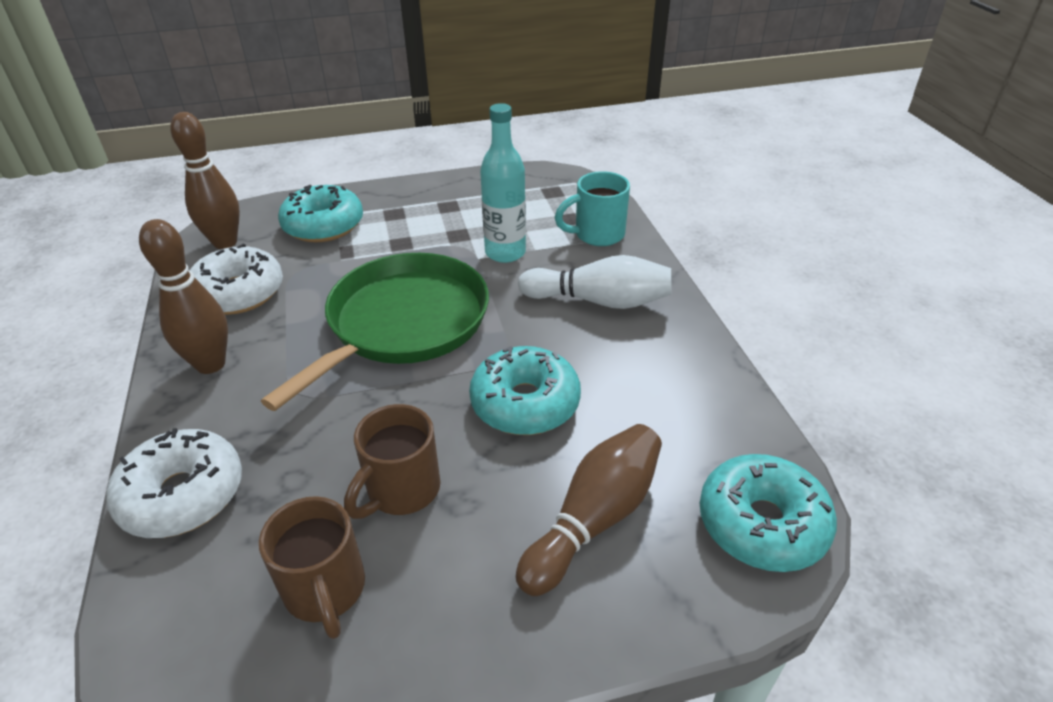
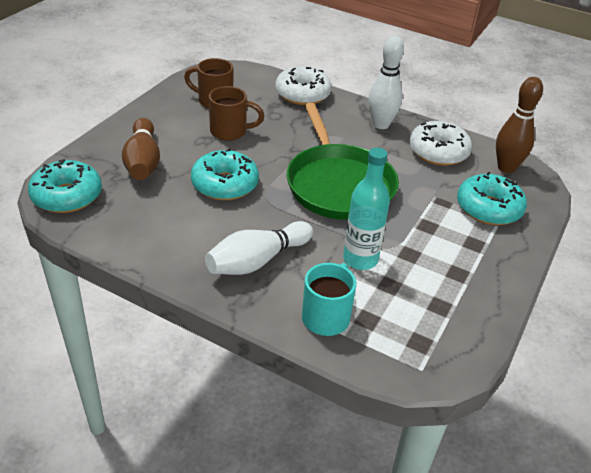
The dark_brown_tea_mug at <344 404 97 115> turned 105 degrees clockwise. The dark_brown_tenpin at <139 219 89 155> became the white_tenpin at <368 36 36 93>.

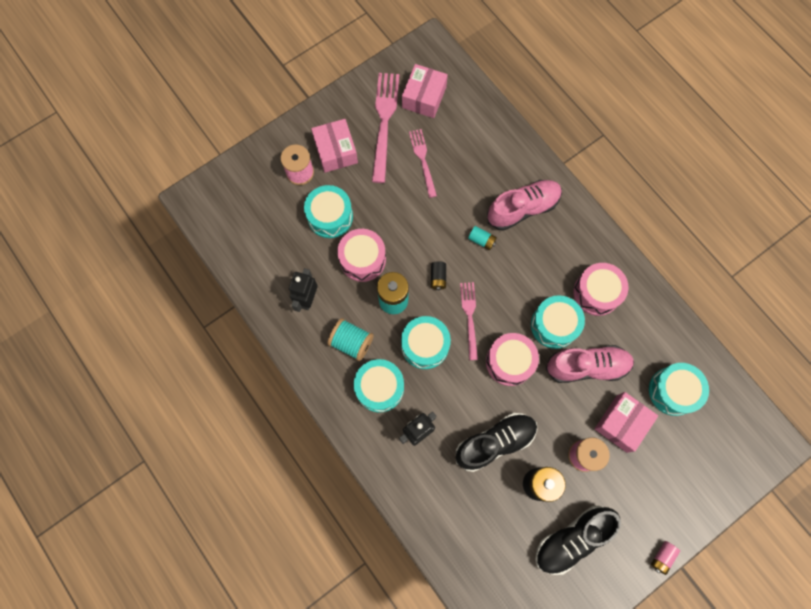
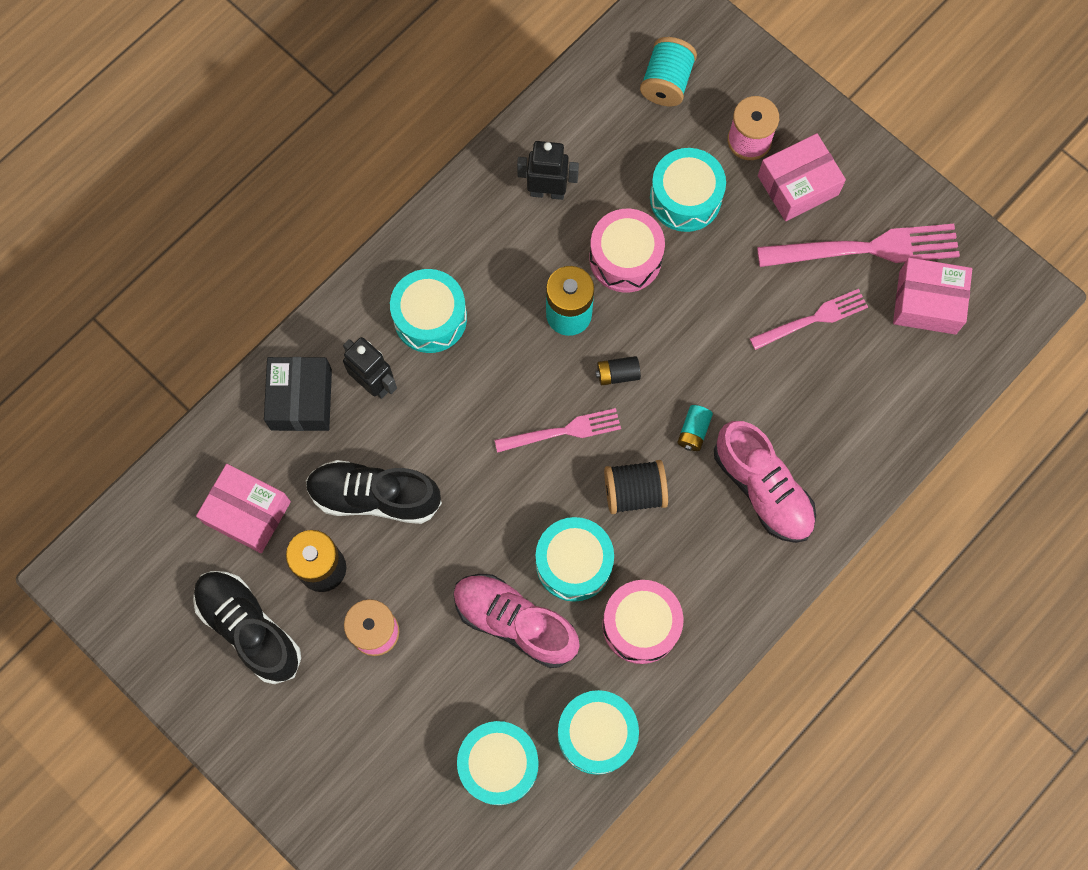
The rose-pink_box moved from <595 392 63 61> to <196 464 95 89>. The black_box at <264 357 68 74> appeared. The black_sneaker at <456 413 81 59> turned 135 degrees clockwise. The rose-pink_sneaker at <546 345 88 38> turned 135 degrees clockwise. The turquoise_snare_drum moved from <401 316 50 53> to <558 690 81 85>. The black_bobbin at <604 460 64 54> appeared. The turquoise_bobbin moved from <328 318 46 43> to <640 37 57 69>. The rose-pink_snare_drum at <486 333 53 53> disappeared. The rose-pink_power_cell at <651 541 29 34> disappeared.

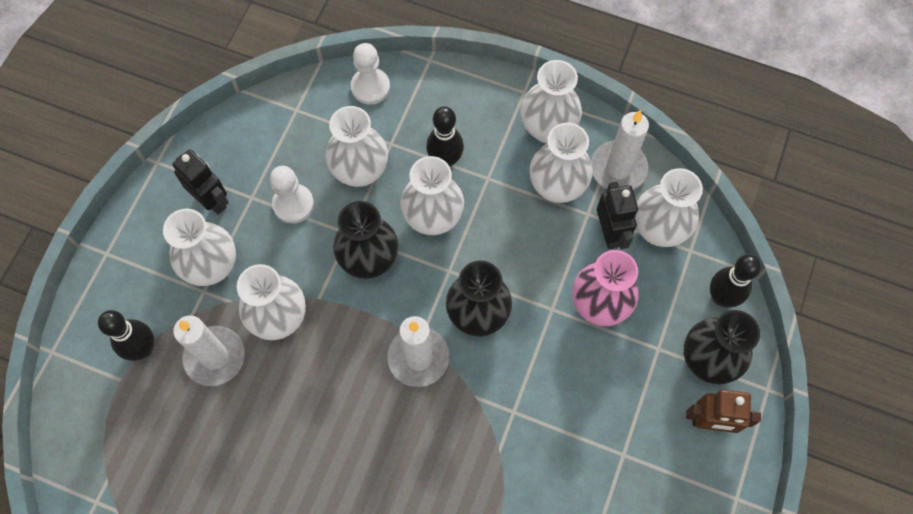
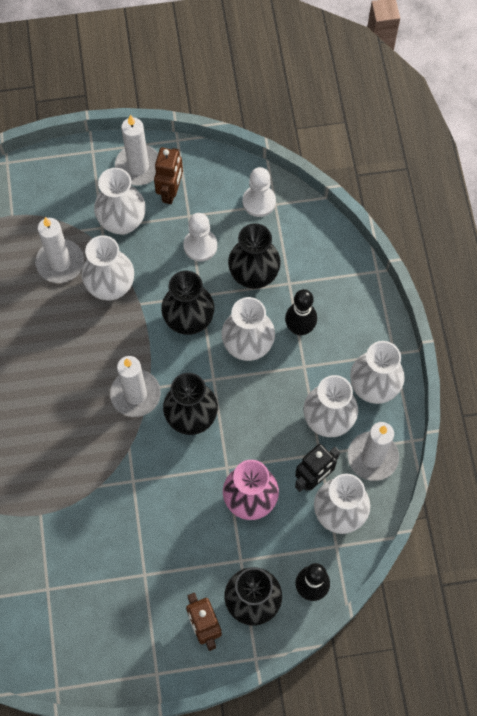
The white_candle at <115 115 43 71> appeared. The black_robot at <173 149 56 66> became the dark_brown_robot at <154 147 29 57>. The white_flower_vase at <325 106 63 81> became the black_flower_vase at <228 223 53 66>. The white_chess_pawn moved from <351 43 39 62> to <243 167 33 50>. The black_tenpin at <98 310 56 51> disappeared.

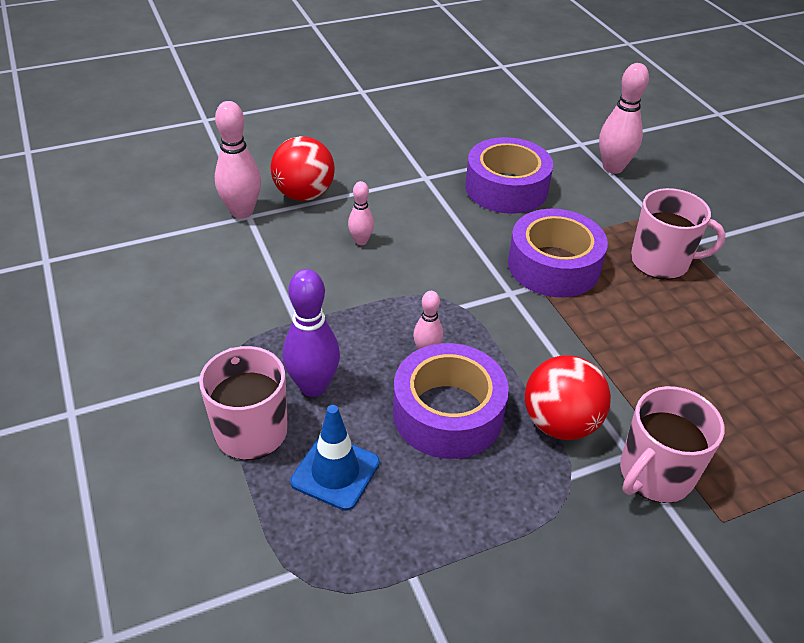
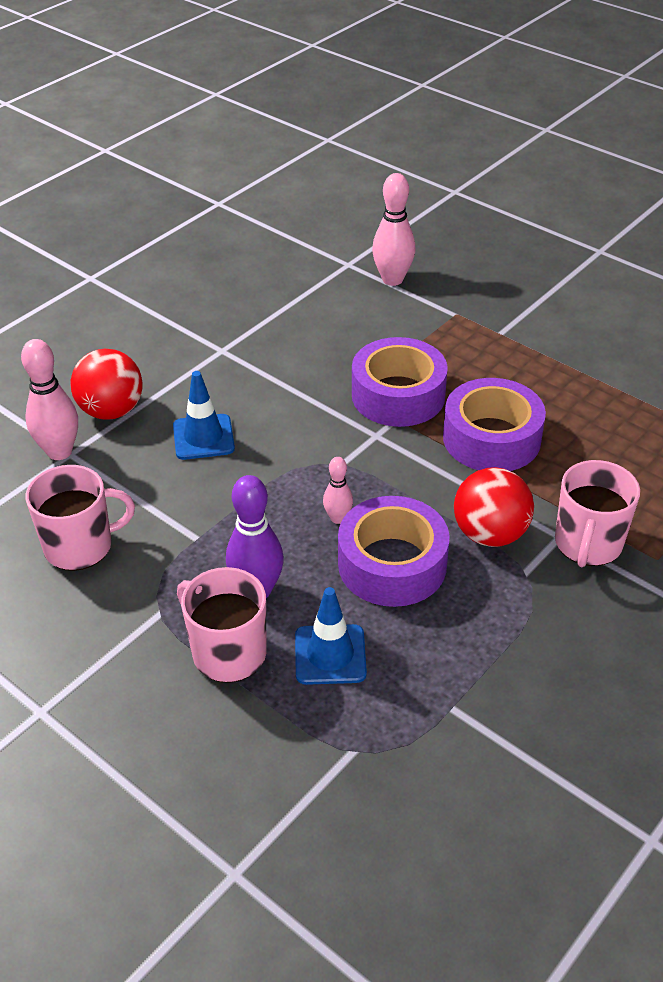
The rose-pink_tea_mug moved from <631 188 95 92> to <26 465 109 106>. The rose-pink_tenpin at <348 181 26 64> was replaced by the royal_blue_road_cone at <173 371 62 89>. The purple_sticky_tape moved from <465 137 88 77> to <443 378 103 93>.

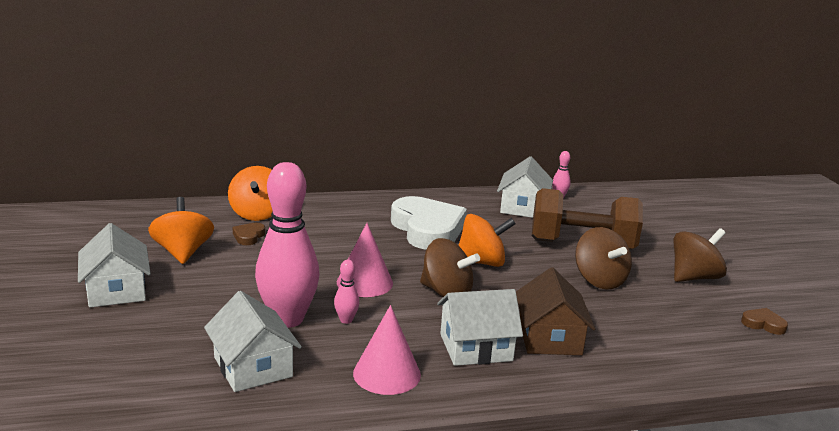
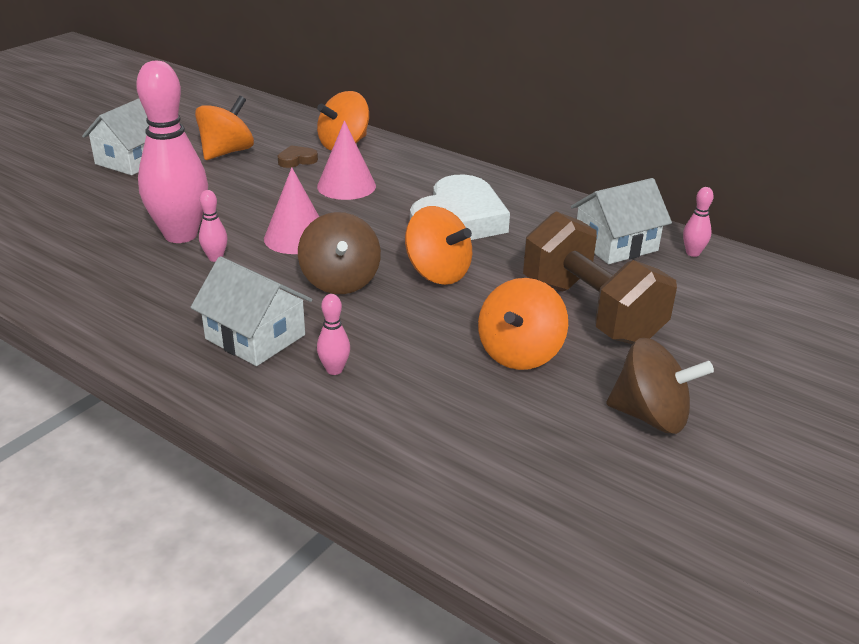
The rose-pink_solid_cone moved from <353 305 68 90> to <317 121 59 79>. The dark_brown_cottage at <516 267 79 88> was replaced by the rose-pink_tenpin at <317 294 33 81>. The dark_brown_toy_top at <575 227 57 62> became the orange_toy_top at <478 278 90 92>. The white_cottage at <204 291 98 101> disappeared. The dark_brown_heart_shape at <741 308 47 27> disappeared.

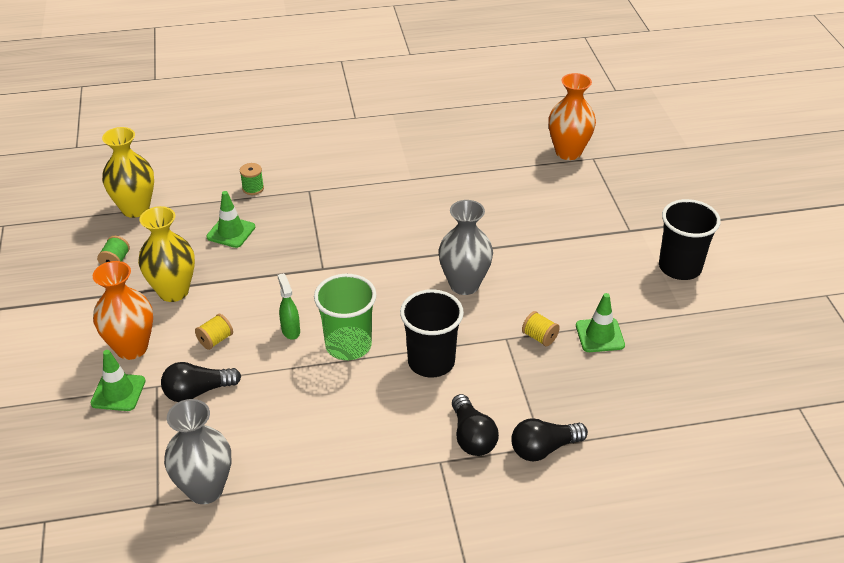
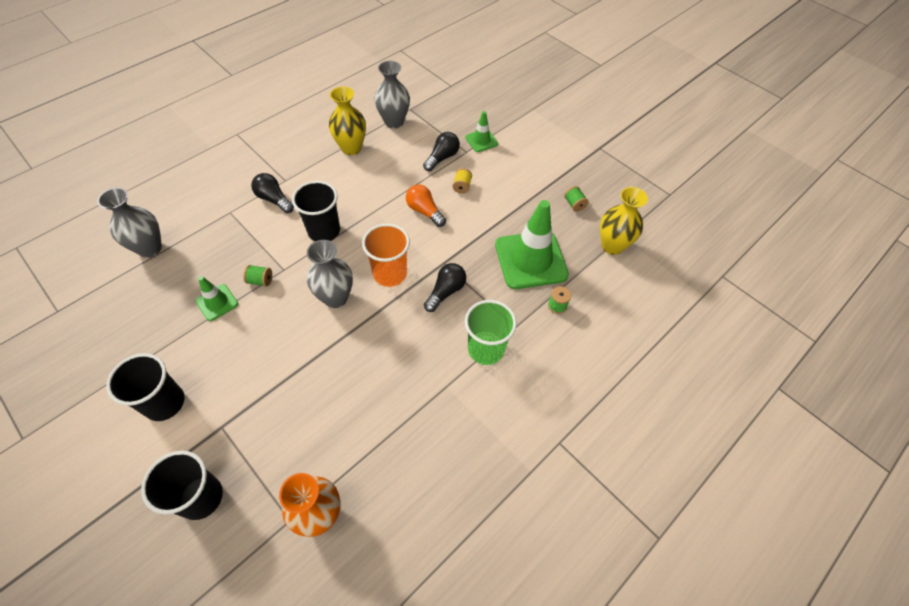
The grey_flower_vase at <98 188 64 70> appeared. The black_cup at <141 451 82 69> appeared. The bright_yellow_bobbin at <522 311 38 36> became the leaf-green_bobbin at <243 265 29 22>. The bright_yellow_flower_vase moved from <138 206 57 96> to <329 86 37 69>. The orange_cup at <362 224 48 63> appeared. The leaf-green_spray_bottle at <277 273 23 67> was replaced by the orange_lightbulb at <406 184 40 43>. The black_lightbulb moved from <511 418 77 43> to <424 263 42 49>. The leaf-green_cup moved from <314 274 63 86> to <465 300 52 65>. The leaf-green_road_cone at <206 191 49 57> changed to 2.04 times the size. The orange_flower_vase at <93 261 60 99> disappeared.

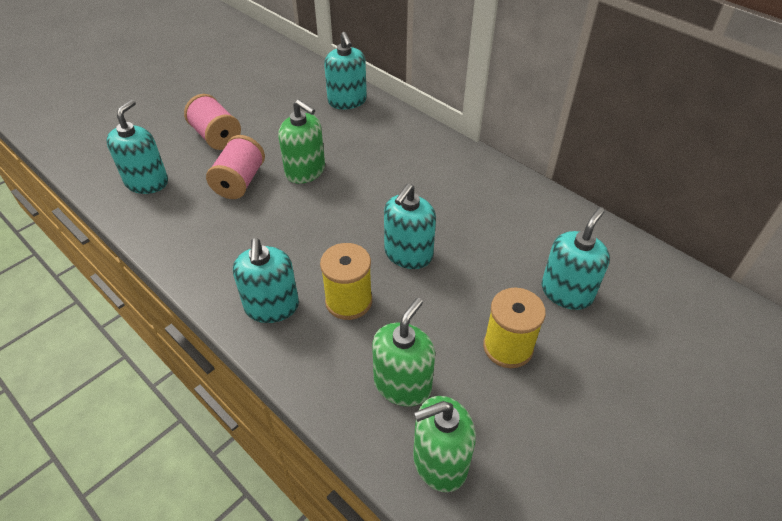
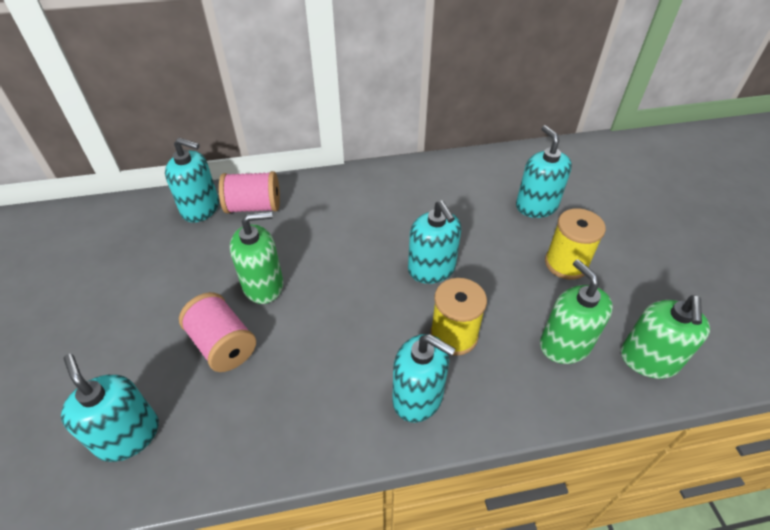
The rose-pink_bobbin moved from <184 94 57 56> to <219 171 61 42>.

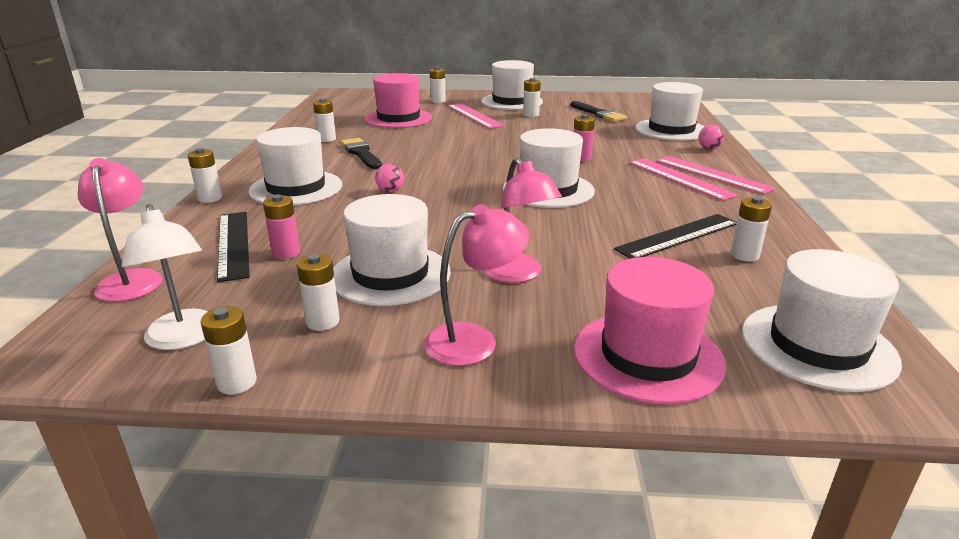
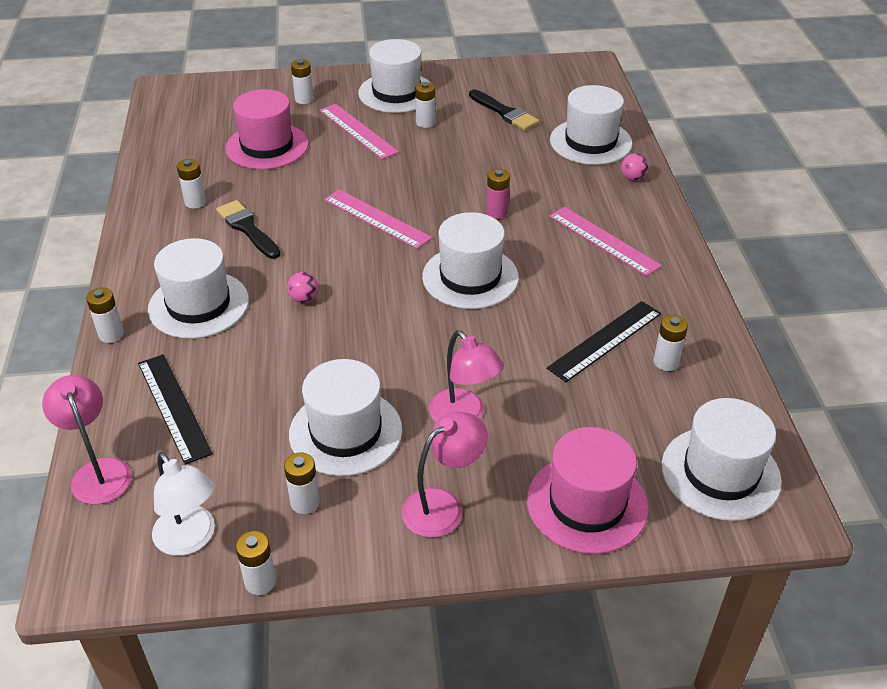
The rose-pink_straightedge moved from <656 156 120 38> to <324 189 108 60>. The rose-pink_power_cell at <263 194 37 65> disappeared.

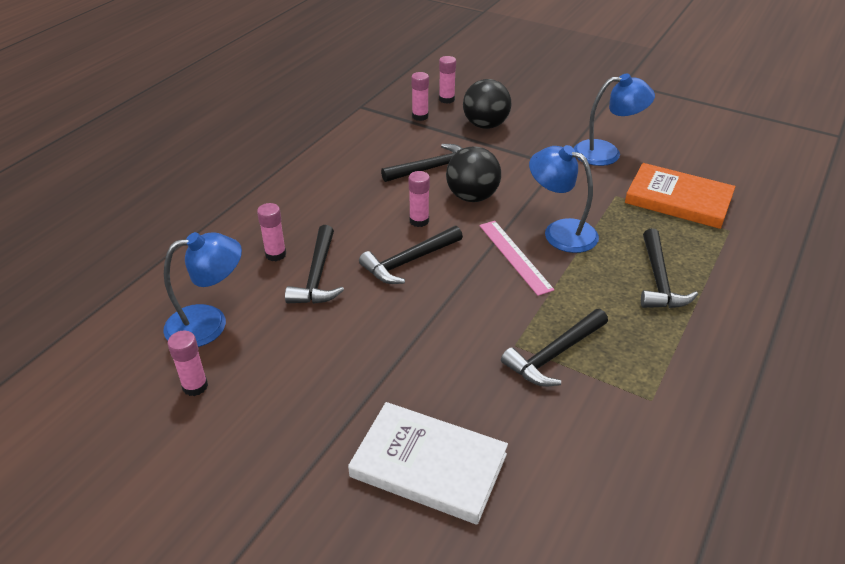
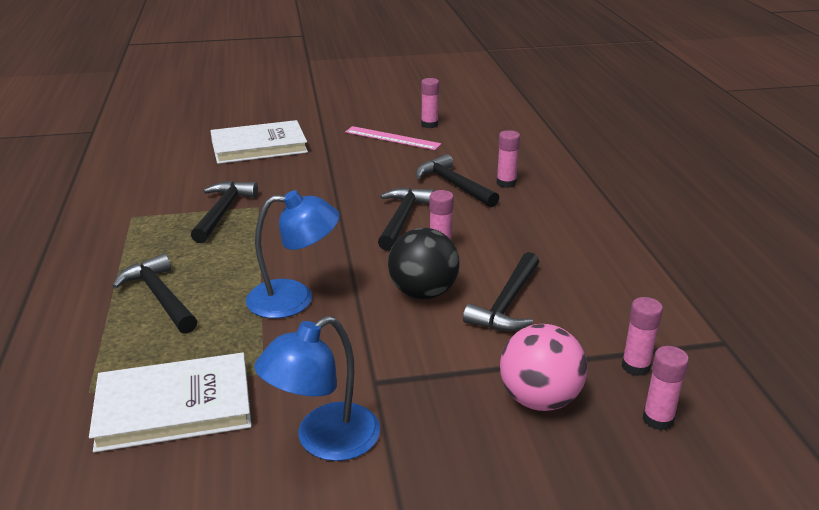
The orange_hardback at <625 163 110 66> became the white_hardback at <89 353 163 99>. The rose-pink_straightedge moved from <479 221 76 75> to <345 126 97 24>. The black_sphere at <463 79 48 50> became the rose-pink_sphere at <500 324 87 87>. The royal_blue_lamp at <163 232 79 115> disappeared.

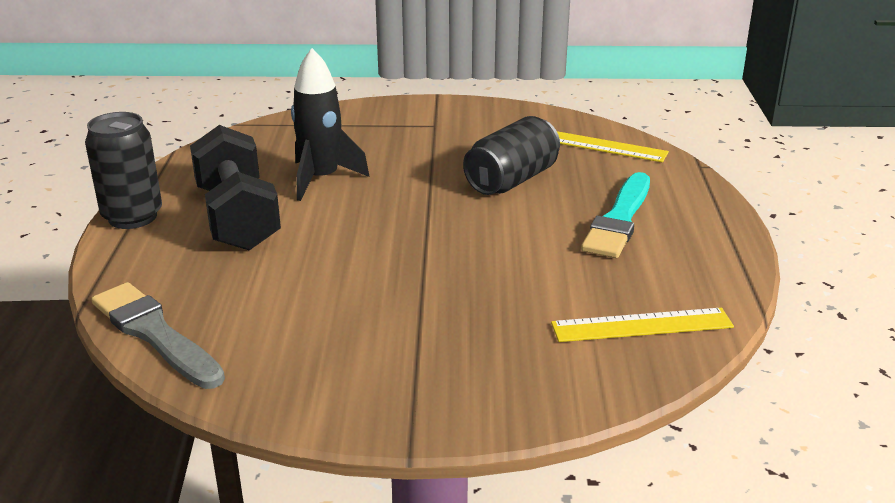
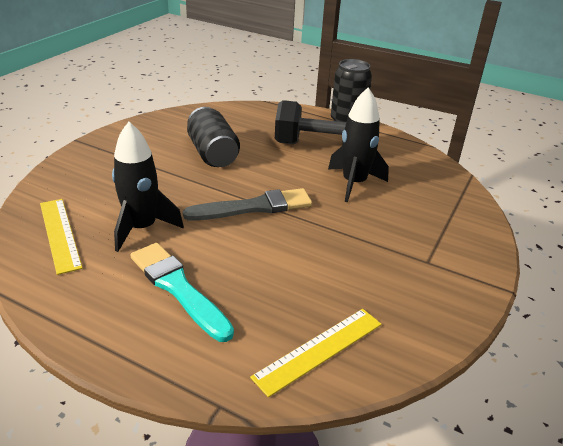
The bright_yellow_straightedge at <551 308 183 34> turned 45 degrees counterclockwise. The black_spaceship at <112 122 72 130> appeared. The grey_paintbrush moved from <91 282 134 107> to <183 188 129 33>. The black_tin moved from <463 116 97 79> to <187 107 53 60>.

